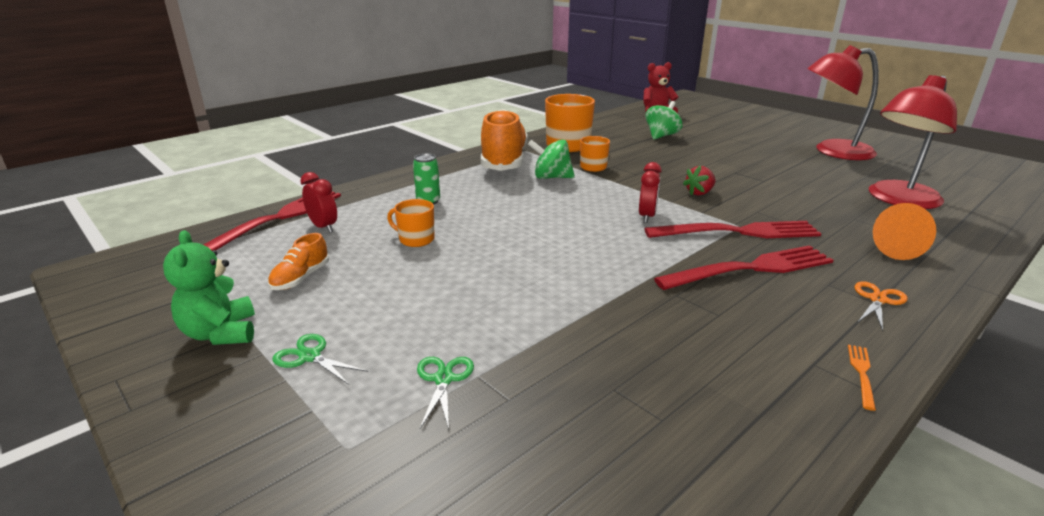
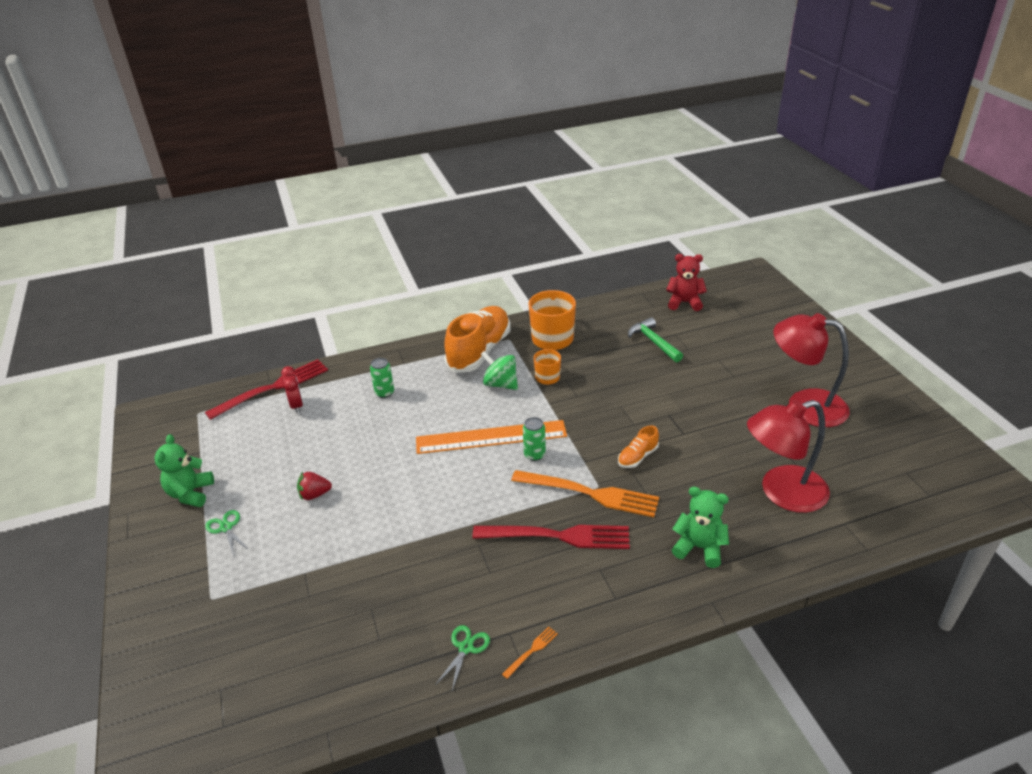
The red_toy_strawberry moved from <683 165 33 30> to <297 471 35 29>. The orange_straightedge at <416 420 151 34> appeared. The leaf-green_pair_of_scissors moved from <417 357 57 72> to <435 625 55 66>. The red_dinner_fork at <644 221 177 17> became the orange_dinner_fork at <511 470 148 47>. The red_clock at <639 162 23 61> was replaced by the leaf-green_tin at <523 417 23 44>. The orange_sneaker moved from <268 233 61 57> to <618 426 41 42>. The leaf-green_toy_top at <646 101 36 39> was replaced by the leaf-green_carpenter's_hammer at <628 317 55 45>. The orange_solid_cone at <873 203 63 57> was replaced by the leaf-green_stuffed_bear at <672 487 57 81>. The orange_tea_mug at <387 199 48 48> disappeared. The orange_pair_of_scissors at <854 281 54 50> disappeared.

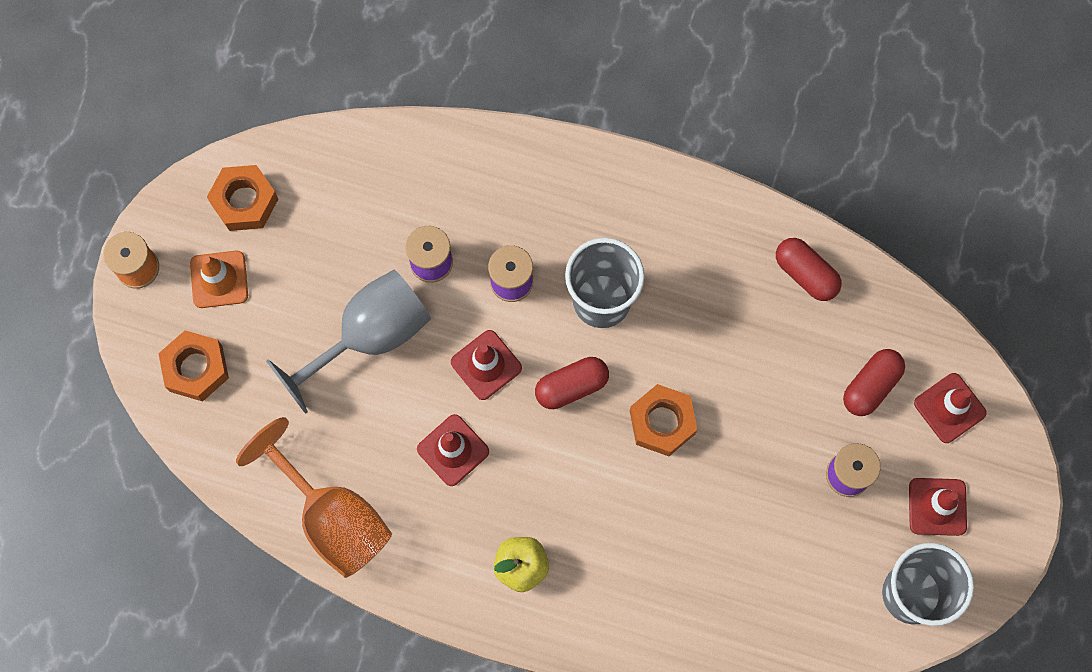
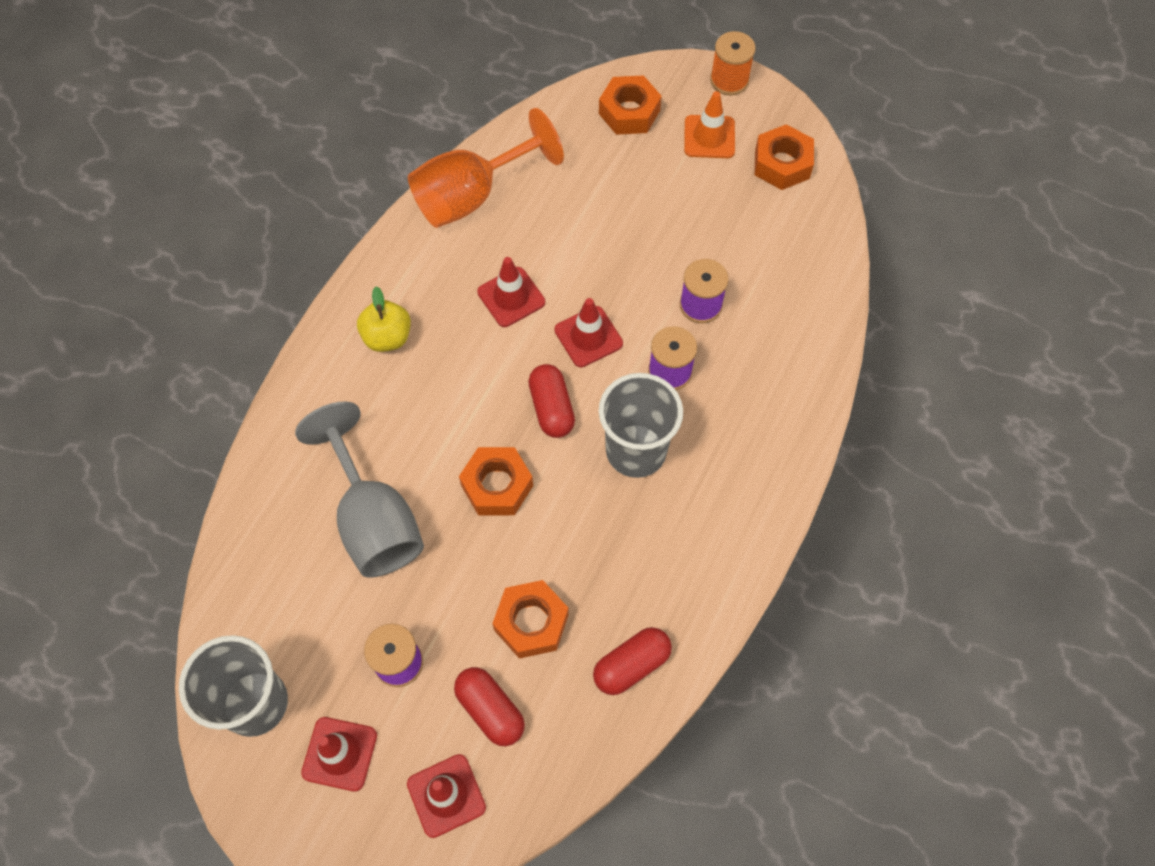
The grey_wine_glass moved from <266 270 165 144> to <295 401 129 177>. The orange_nut at <492 580 77 79> appeared.

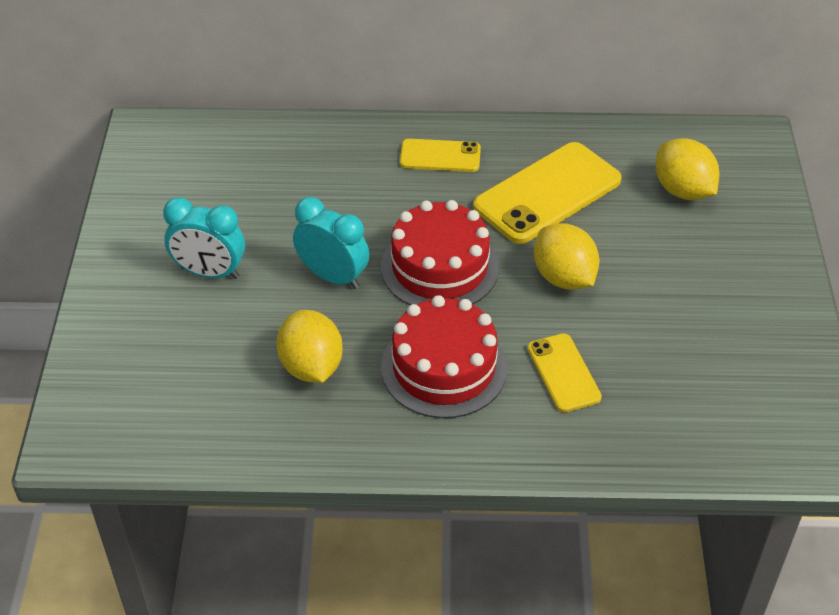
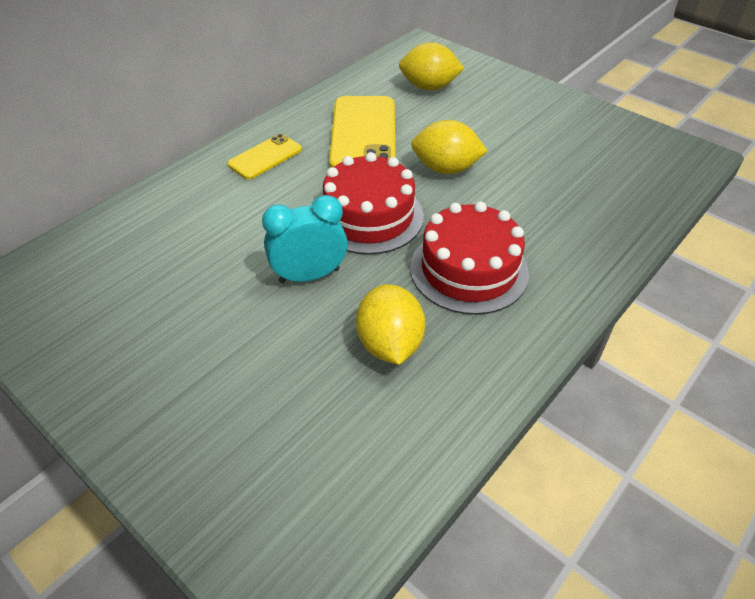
The bright_yellow_toy_lemon at <276 310 67 73> turned 60 degrees clockwise. The turquoise_clock at <163 197 82 82> disappeared. The bright_yellow_mobile_phone at <527 333 75 79> disappeared.

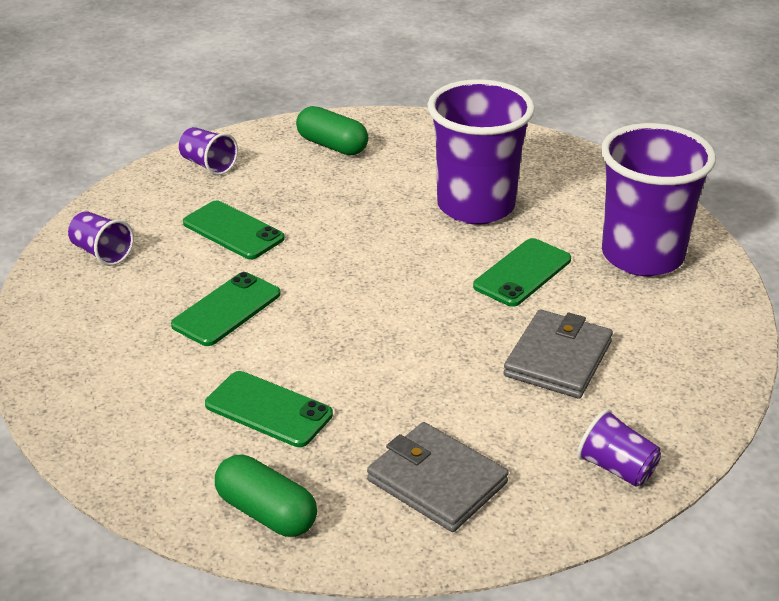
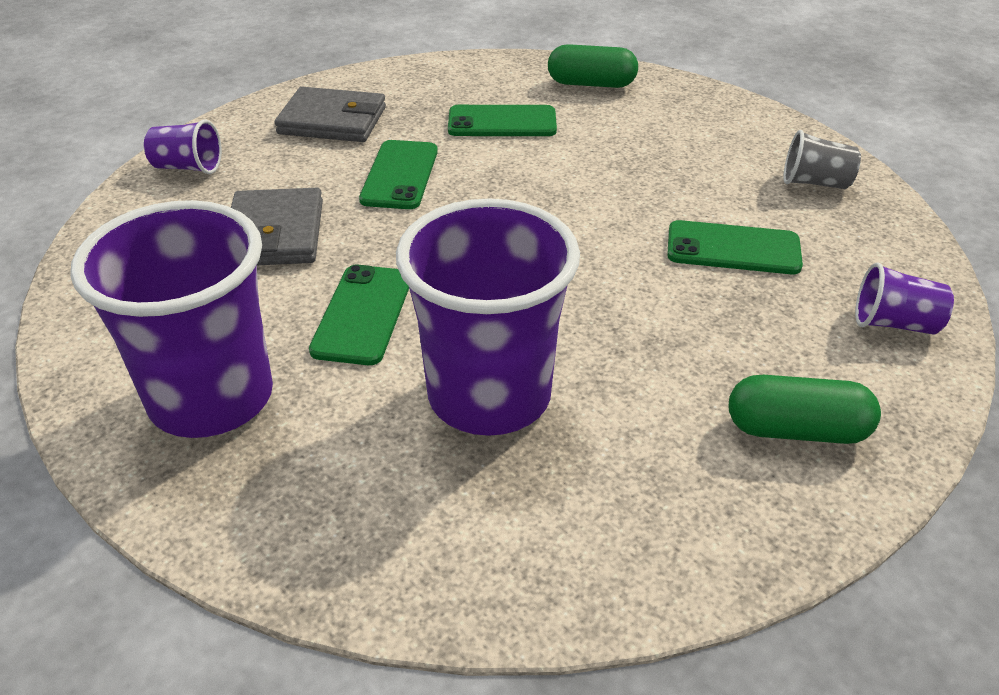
The leaf-green_mobile_phone moved from <171 272 110 74> to <359 140 79 69>. The leaf-green_pill moved from <215 455 102 82> to <548 44 90 44>. The purple_cup at <68 211 66 55> became the grey_cup at <783 130 78 59>.

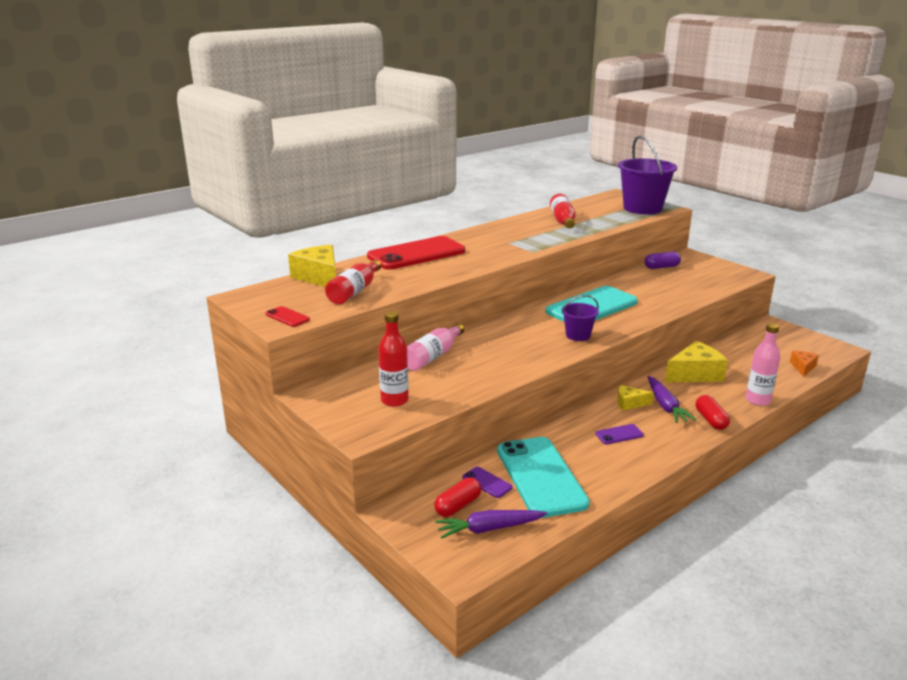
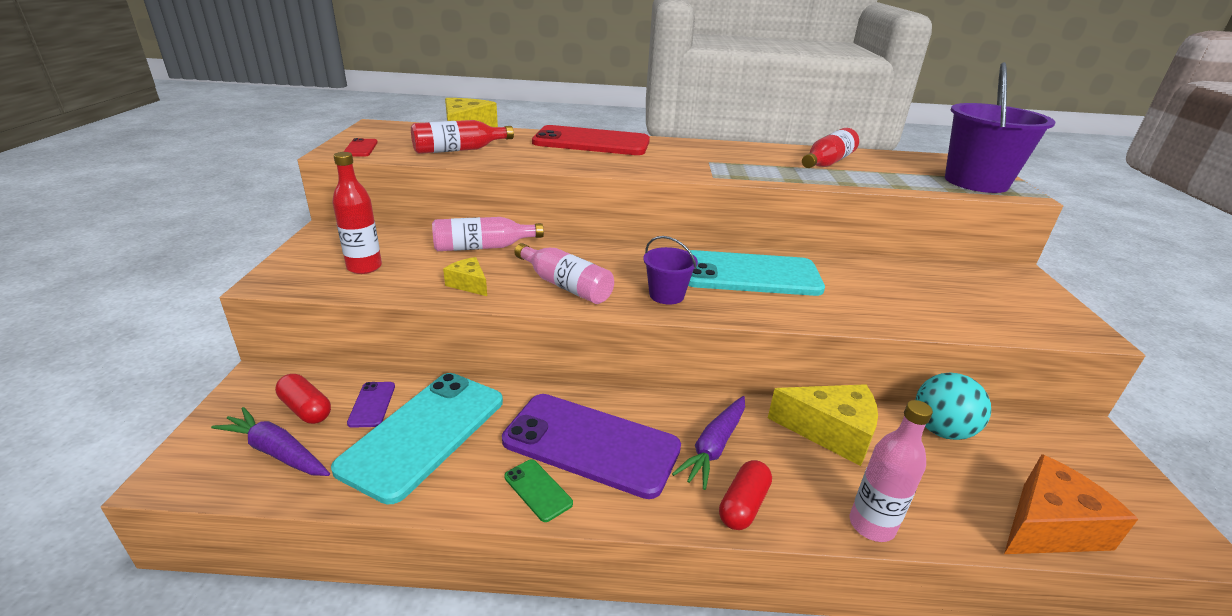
The red_pill at <434 478 47 39> turned 45 degrees clockwise. The bright_yellow_piece_of_cheese moved from <618 385 35 26> to <443 257 44 39>. The purple_mobile_phone at <595 424 49 20> changed to 2.45 times the size. The leaf-green_mobile_phone at <504 459 69 63> appeared. The rose-pink_flask at <514 243 100 61> appeared. The turquoise_sphere at <915 372 76 68> appeared. The orange_piece_of_cheese at <790 351 29 26> changed to 1.85 times the size. The purple_pill at <645 252 36 17> disappeared.

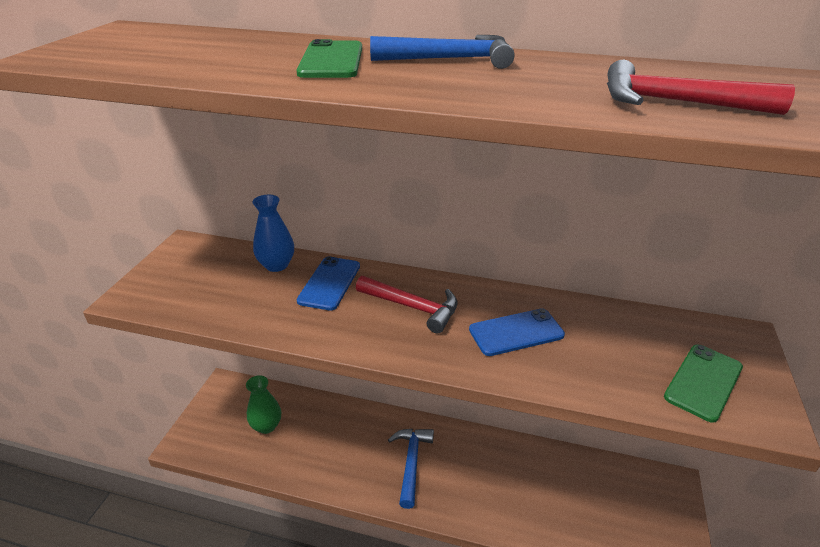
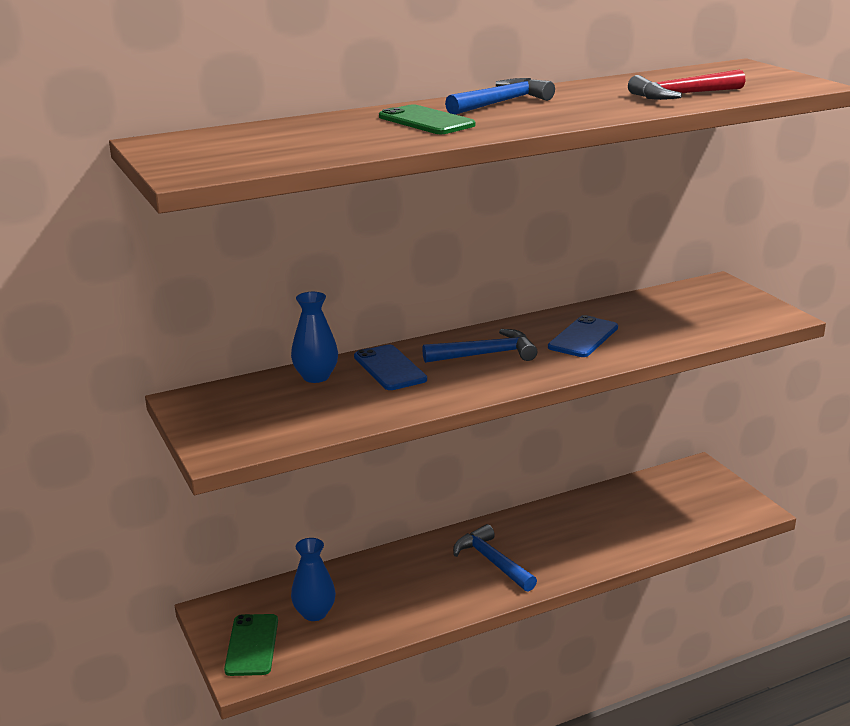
The leaf-green_mobile_phone moved from <664 345 79 78> to <224 614 54 62>. The leaf-green_flower_vase at <246 375 35 59> became the royal_blue_flower_vase at <291 538 45 83>. The red_carpenter's_hammer at <356 276 102 57> became the royal_blue_carpenter's_hammer at <422 329 116 34>.

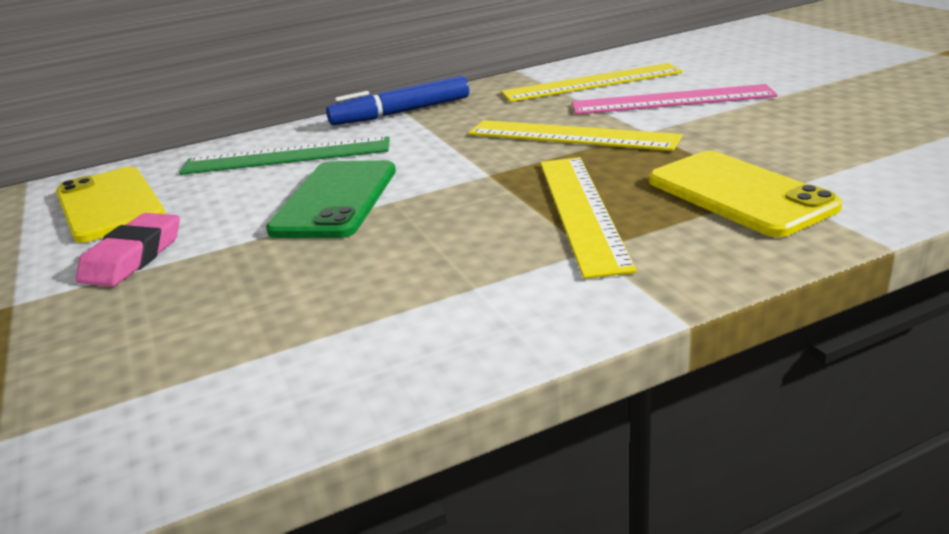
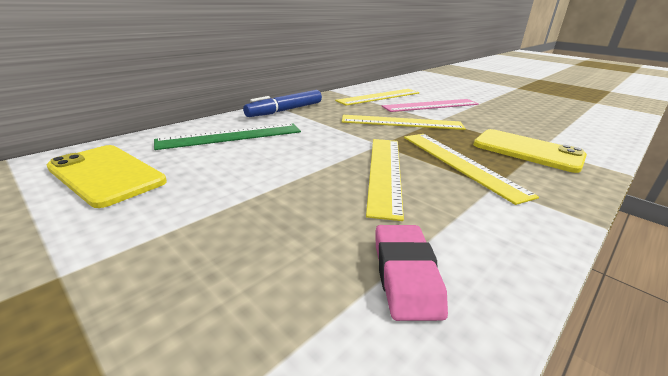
The bright_yellow_straightedge at <366 139 38 82> appeared. The rose-pink_pencil_eraser moved from <76 213 104 74> to <375 225 73 96>. The leaf-green_mobile_phone at <266 160 130 78> disappeared.

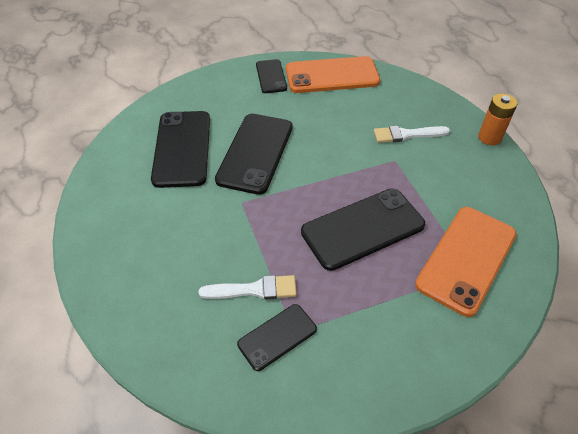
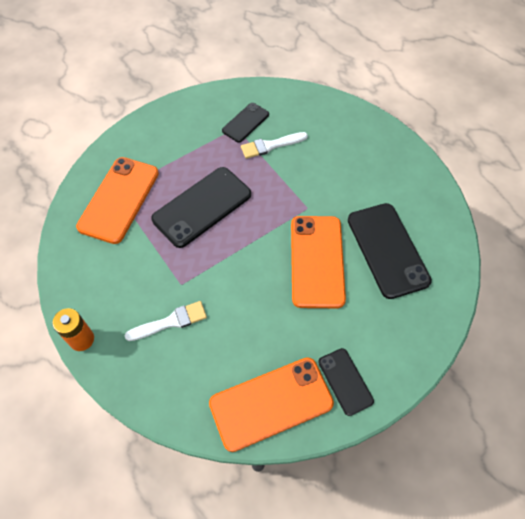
The black_mobile_phone at <215 114 78 81> became the orange_mobile_phone at <291 216 55 92>.

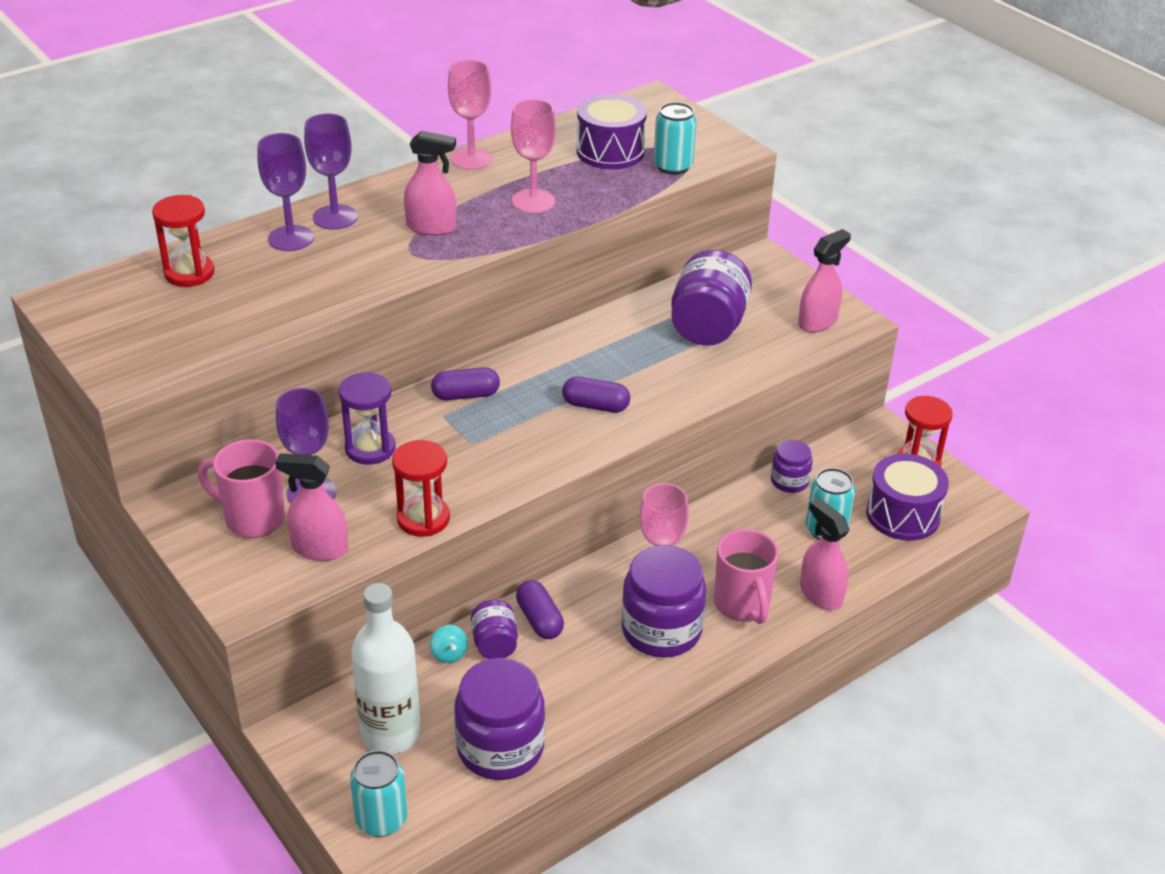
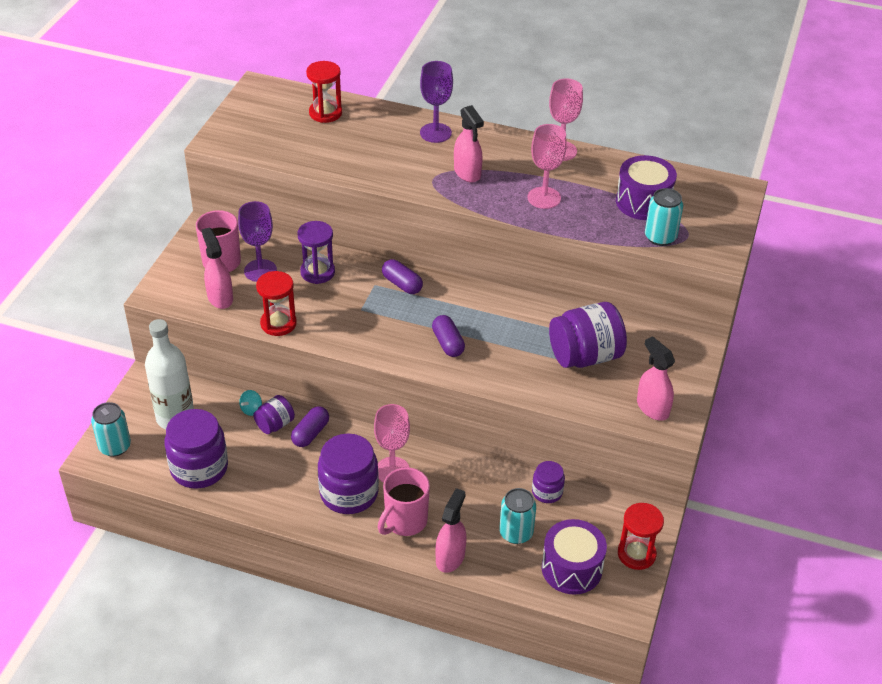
The rose-pink_spray_bottle at <798 229 53 104> turned 135 degrees counterclockwise. The purple_wine_glass at <257 133 57 118> disappeared.

